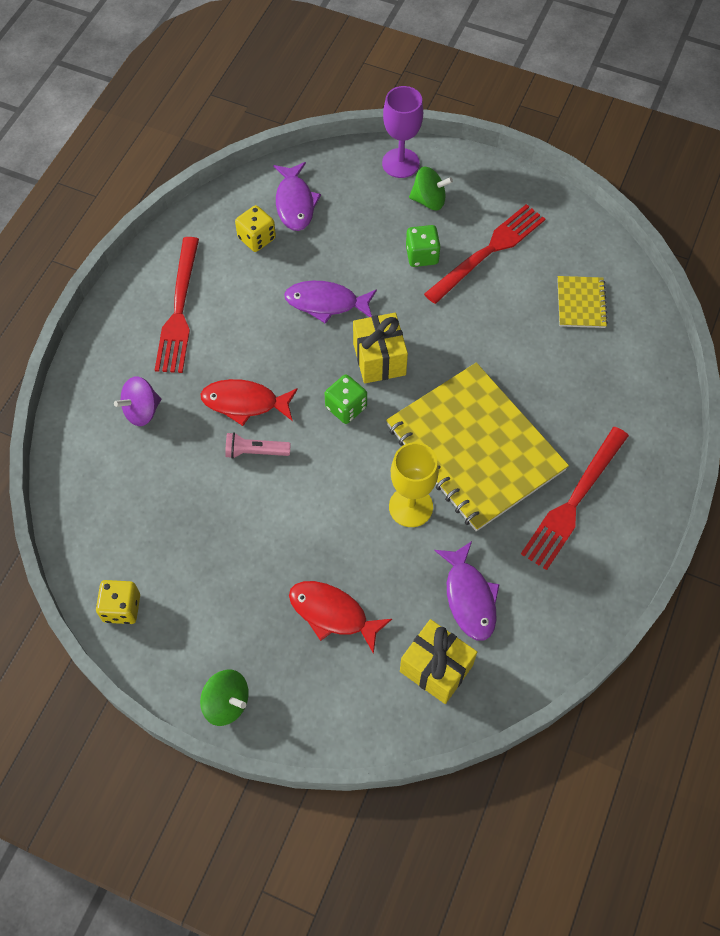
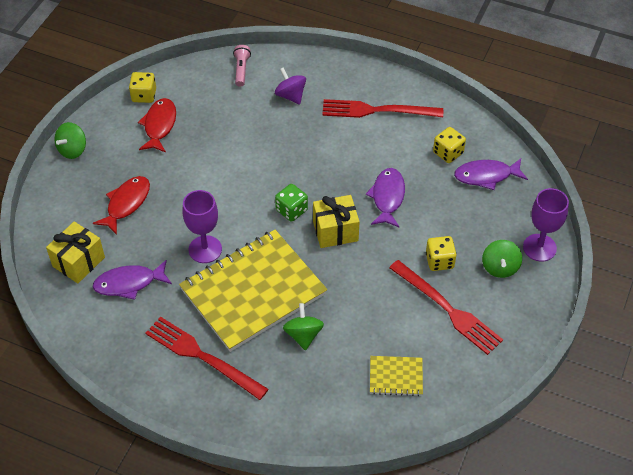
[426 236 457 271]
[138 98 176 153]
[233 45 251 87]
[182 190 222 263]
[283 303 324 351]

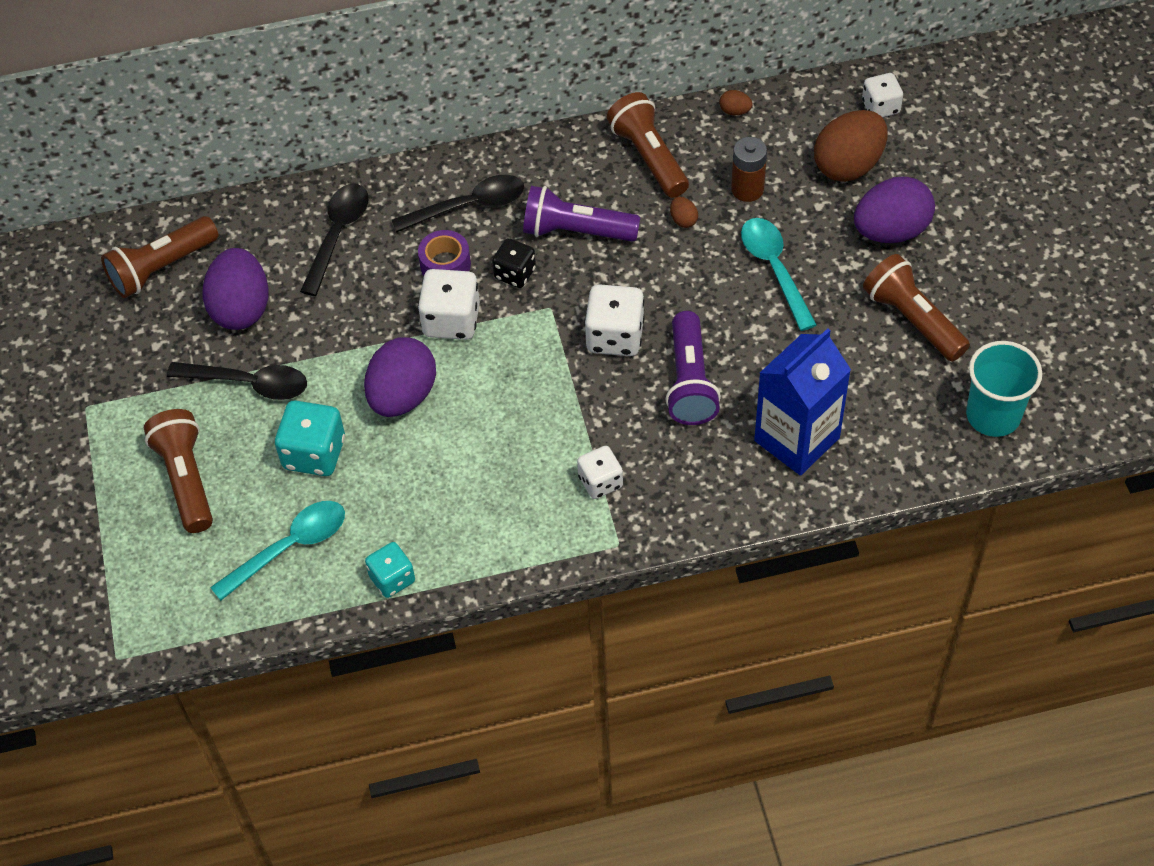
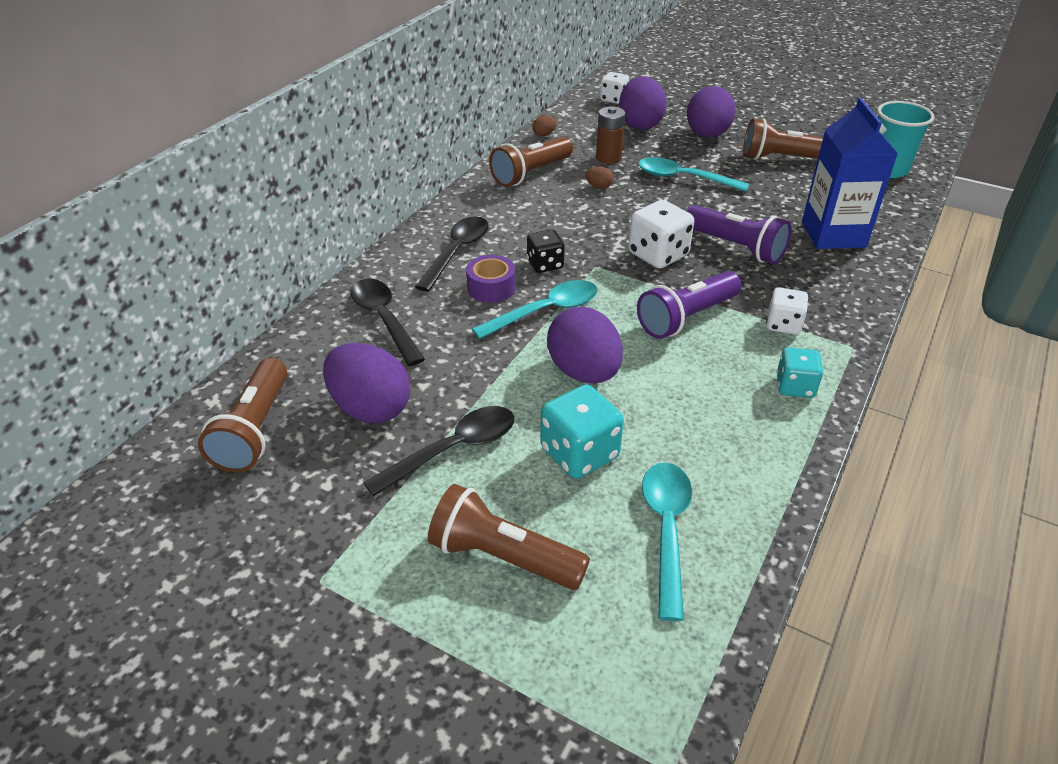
[489 136 573 187]
[619 76 667 130]
[637 271 741 339]
[472 280 598 339]
[776 347 823 398]

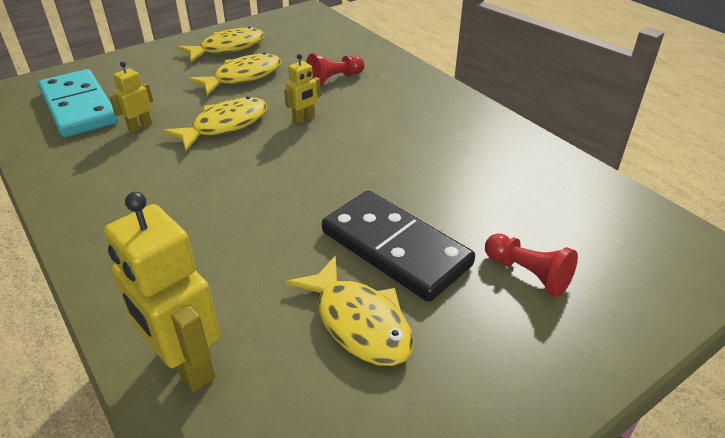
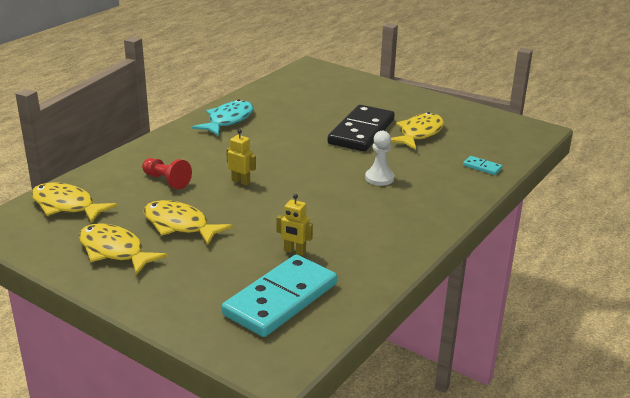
[31 183 118 224]
[463 156 502 175]
[485 233 578 297] (first image)
[192 99 253 136]
[365 131 394 186]

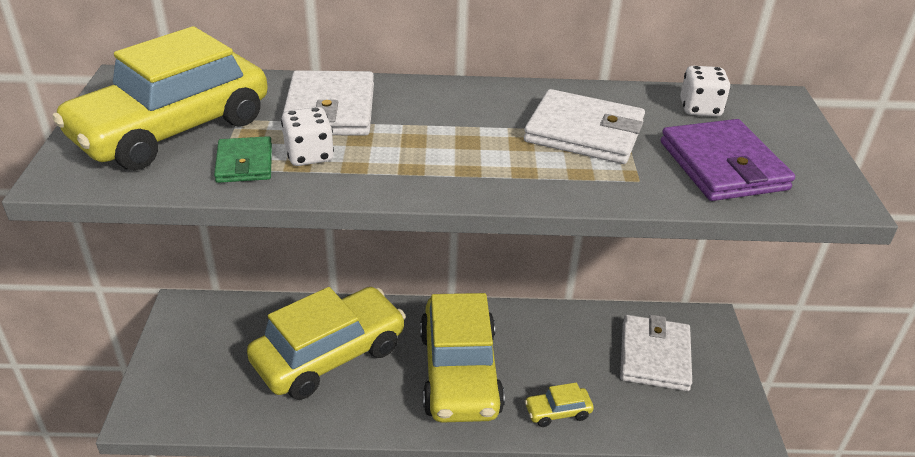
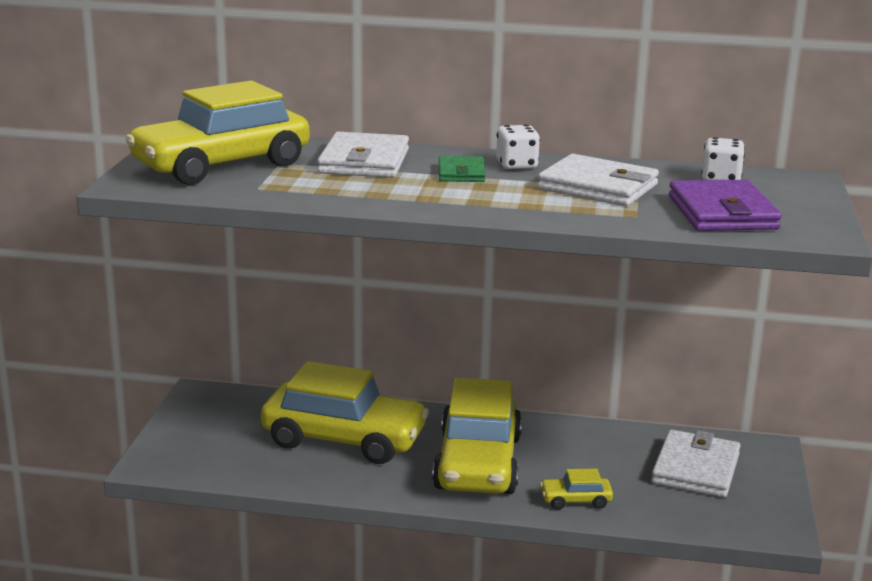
[496 124 540 169]
[439 156 485 182]
[261 361 429 464]

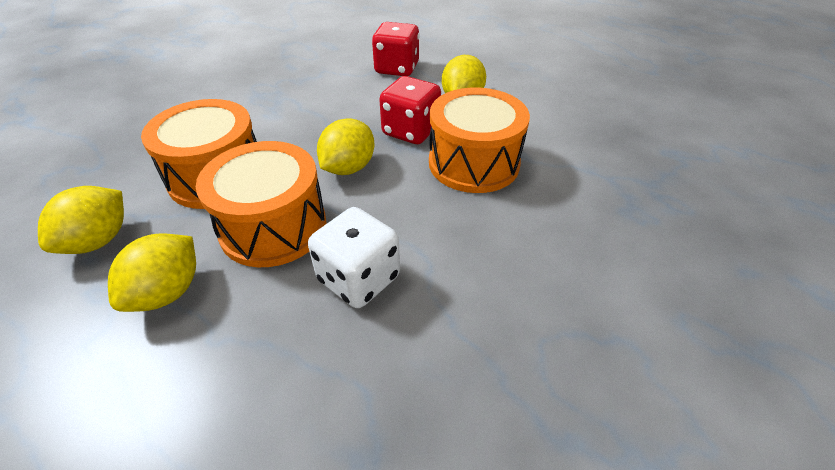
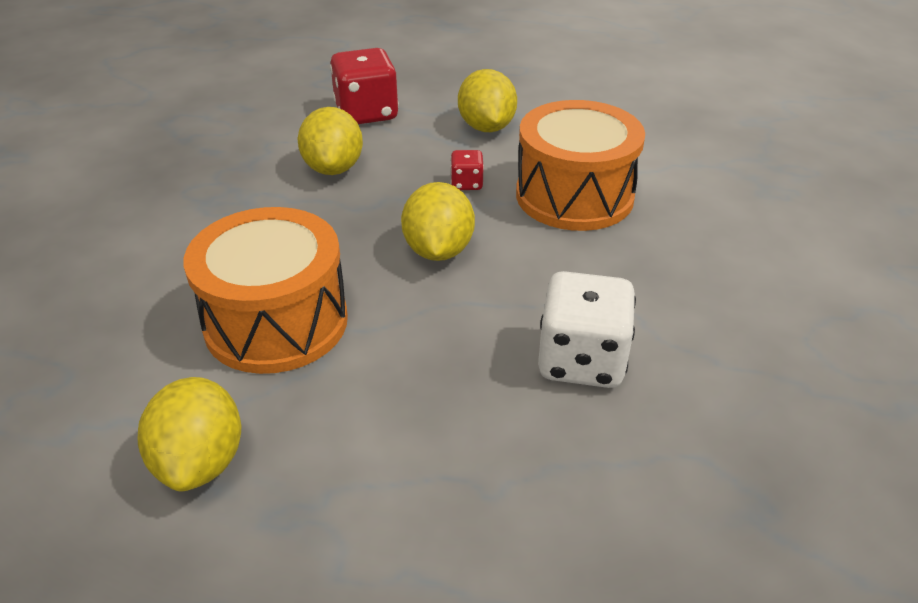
[450 150 484 190]
[196 141 326 267] (first image)
[298 107 363 175]

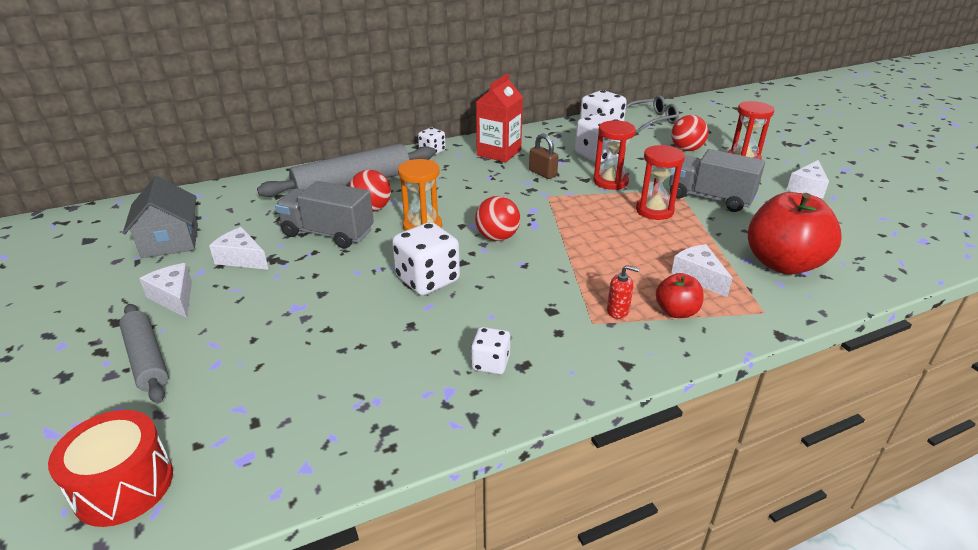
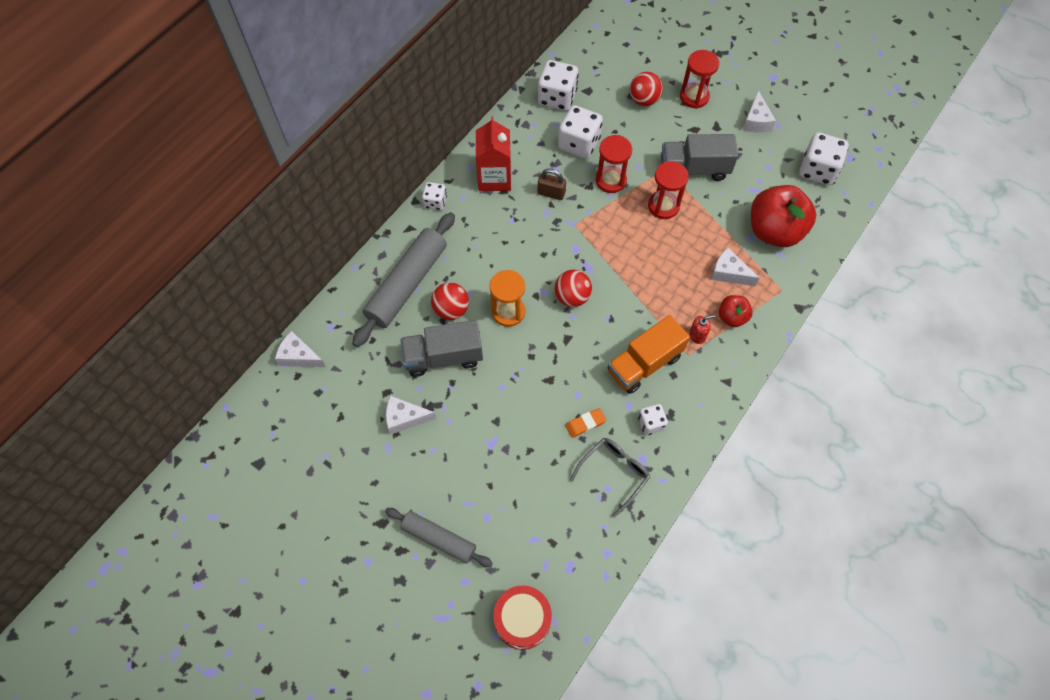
[570 438 650 518]
[123 176 198 258] (first image)
[799 132 849 185]
[275 331 326 367]
[608 315 690 394]
[565 408 606 438]

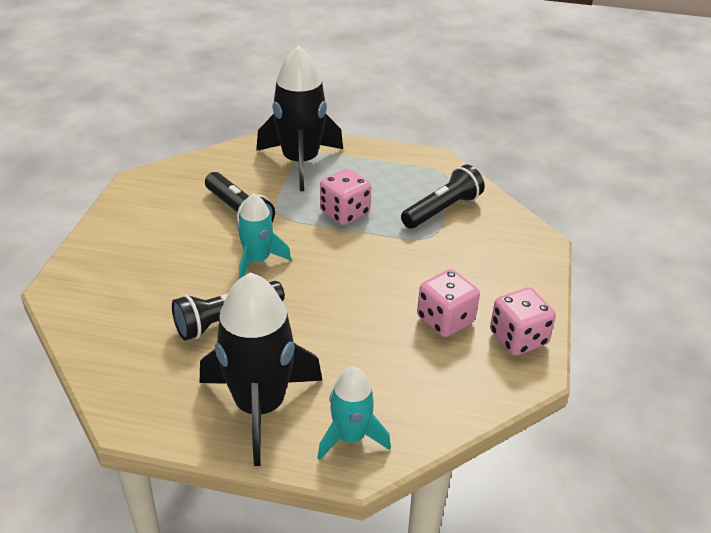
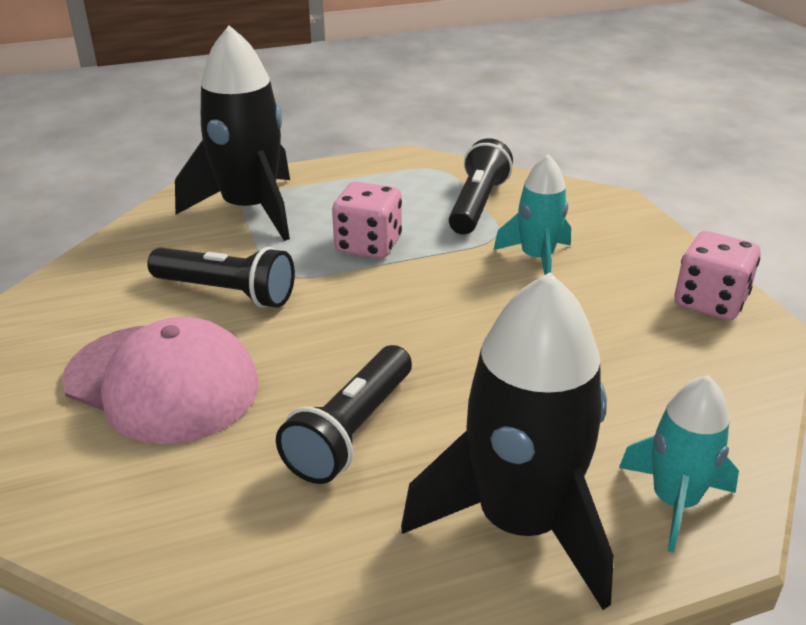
[493 154 571 275]
[417 269 480 337] (first image)
[62 317 258 444]

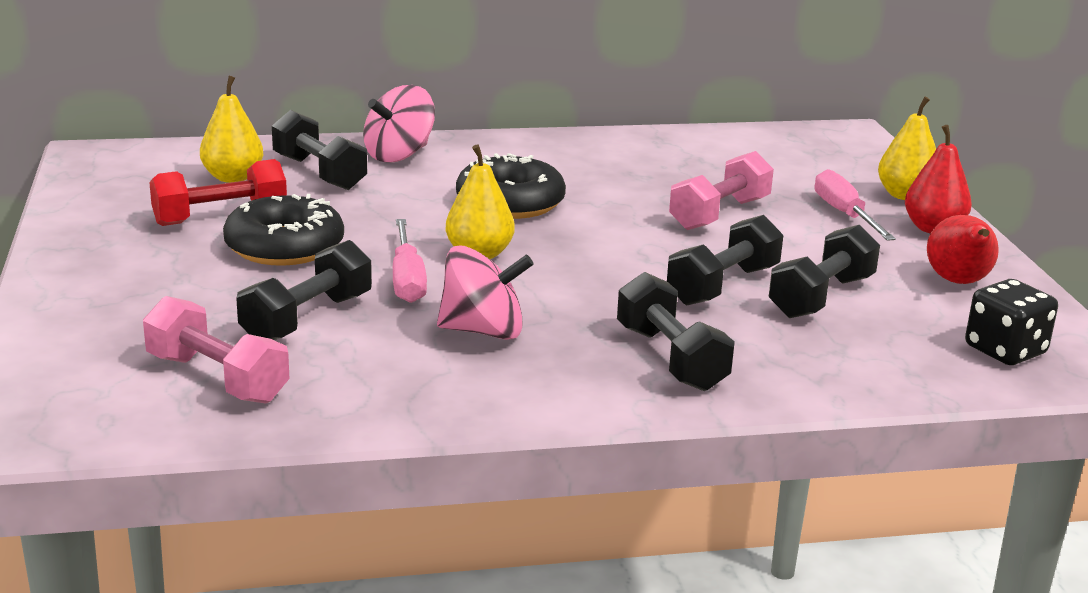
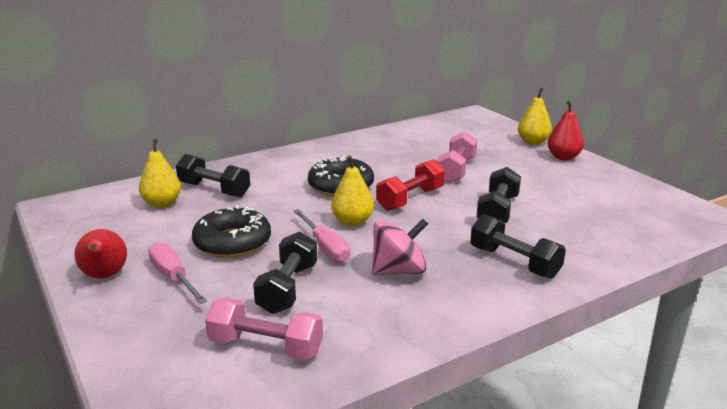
[363 85 435 163] (first image)
[376 159 445 211]
[148 242 207 304]
[74 229 127 278]
[769 225 880 318] (first image)
[965 279 1058 365] (first image)

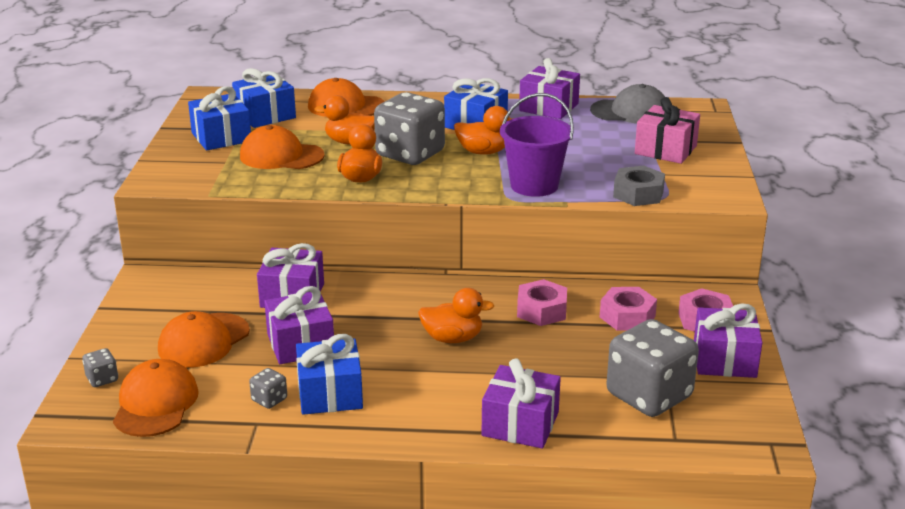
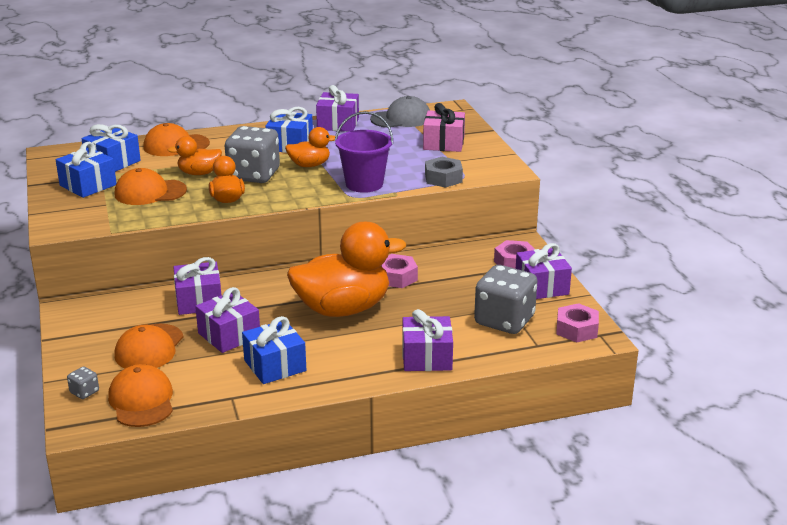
[556 303 599 343]
[287 222 406 317]
[249 368 287 409] (first image)

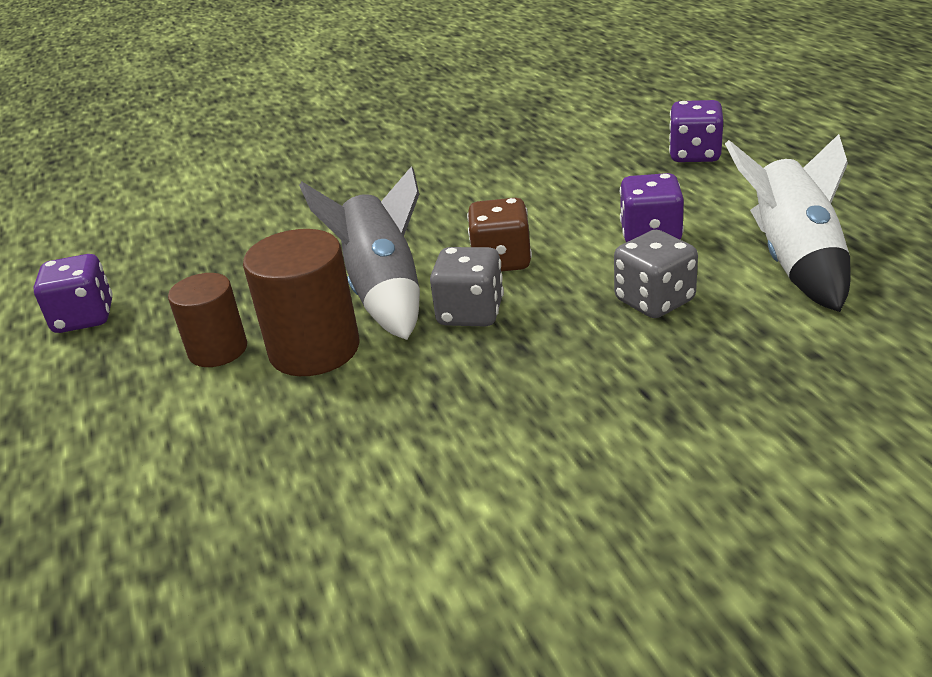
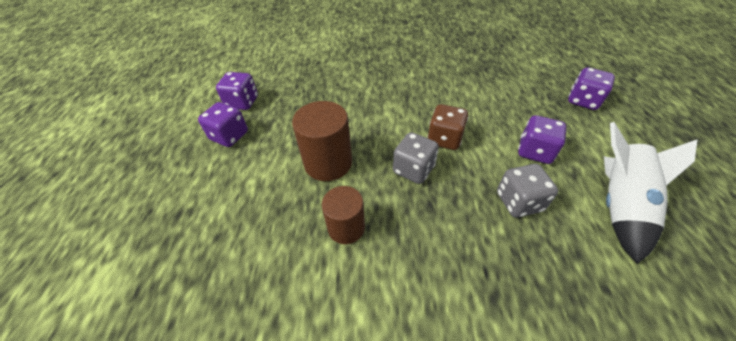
[299 166 420 340] (first image)
[322 186 365 244]
[198 102 248 147]

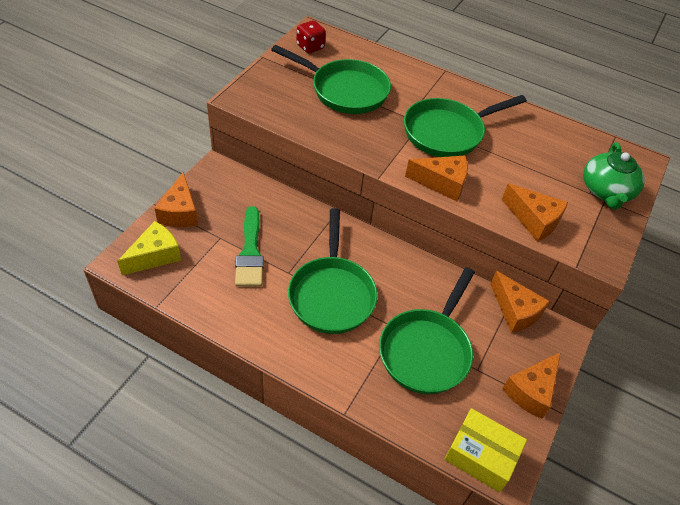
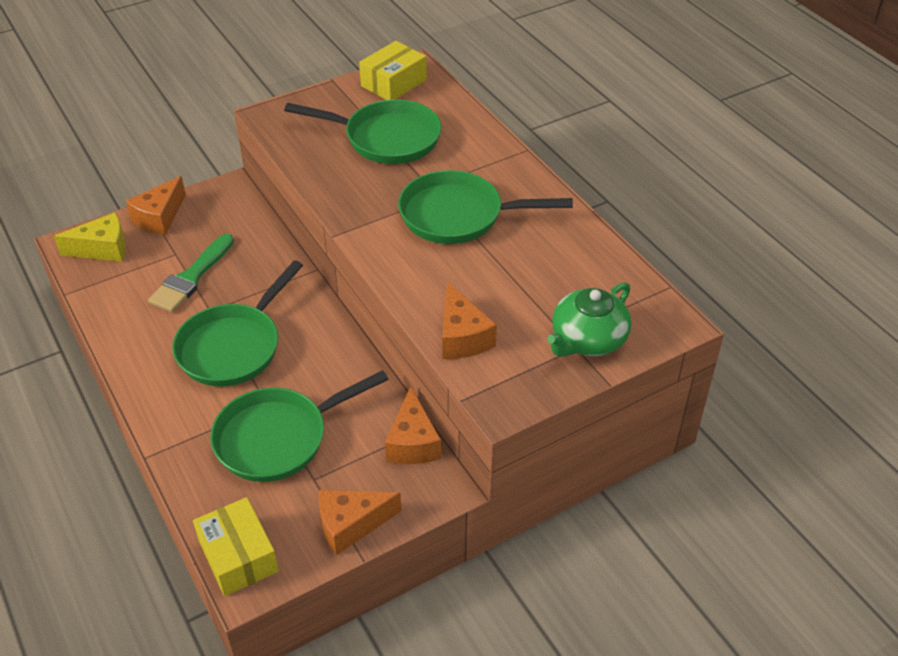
[359 41 427 100]
[284 99 442 164]
[405 156 468 201] (first image)

